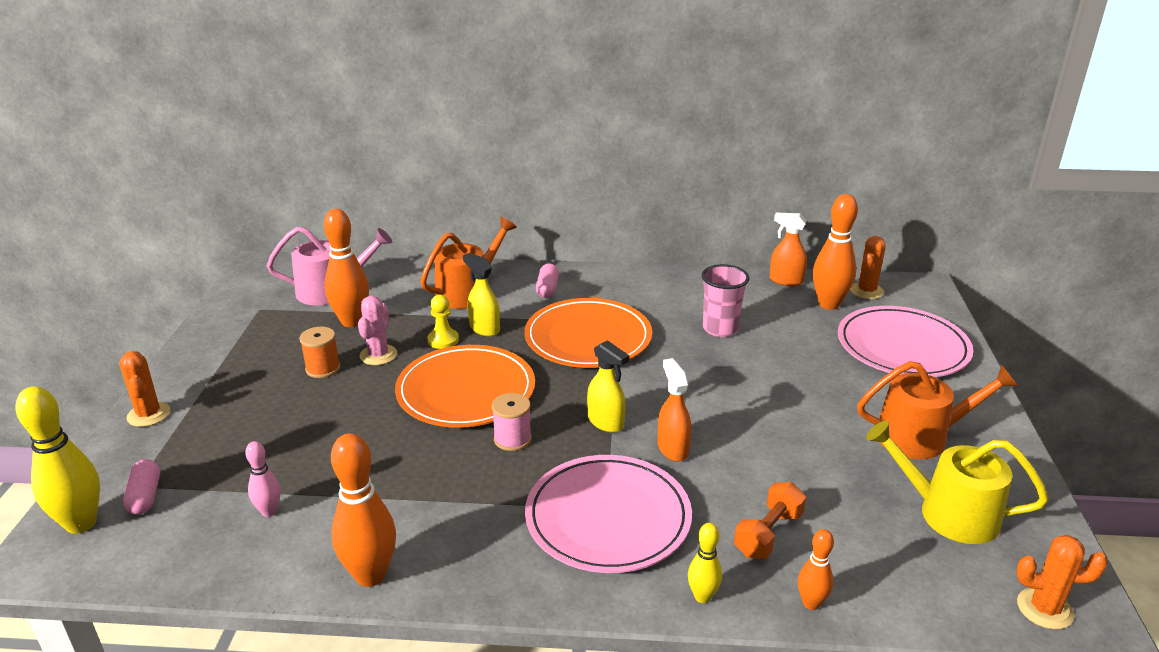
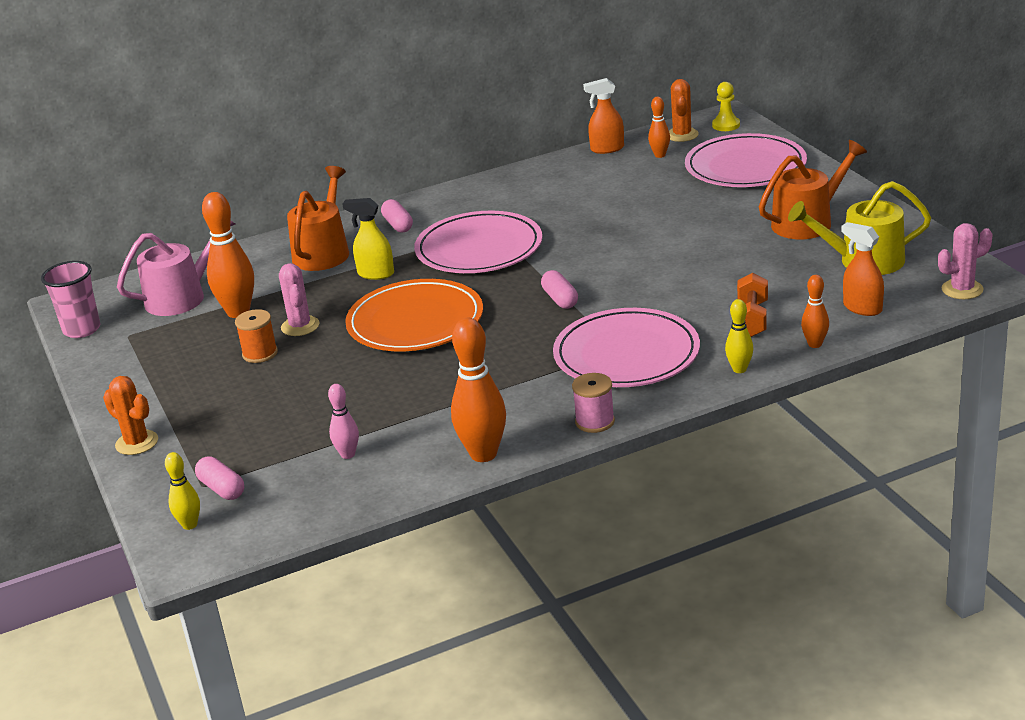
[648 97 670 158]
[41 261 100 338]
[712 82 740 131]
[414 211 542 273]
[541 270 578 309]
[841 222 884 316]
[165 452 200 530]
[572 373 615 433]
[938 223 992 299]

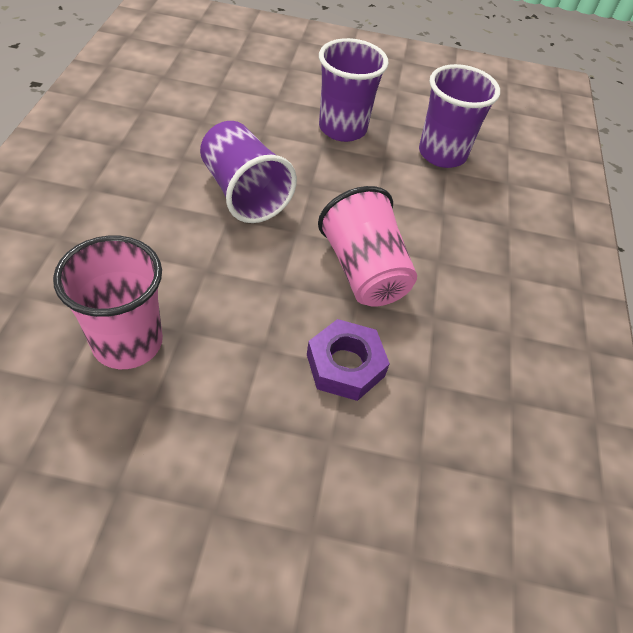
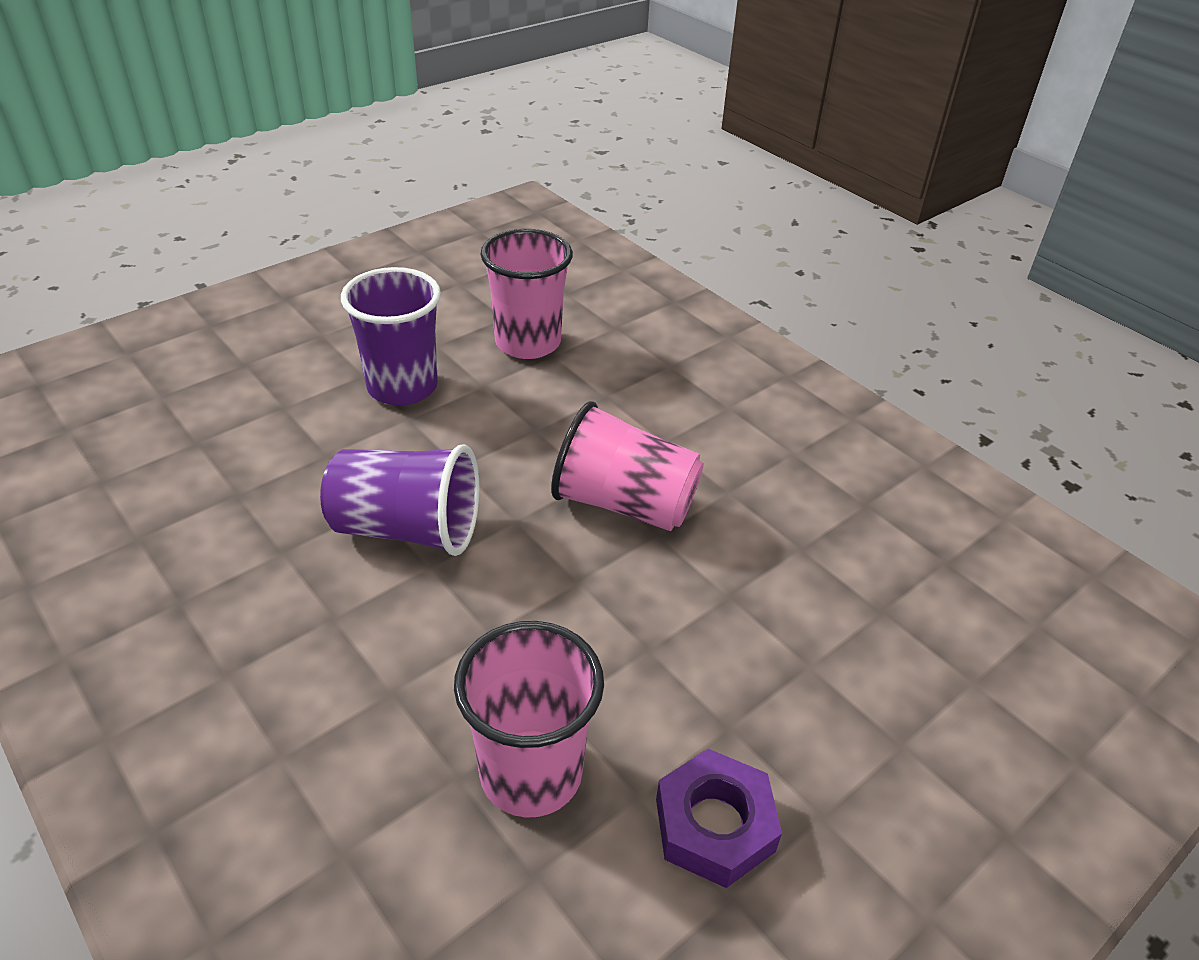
[480 229 573 359]
[656 749 782 888]

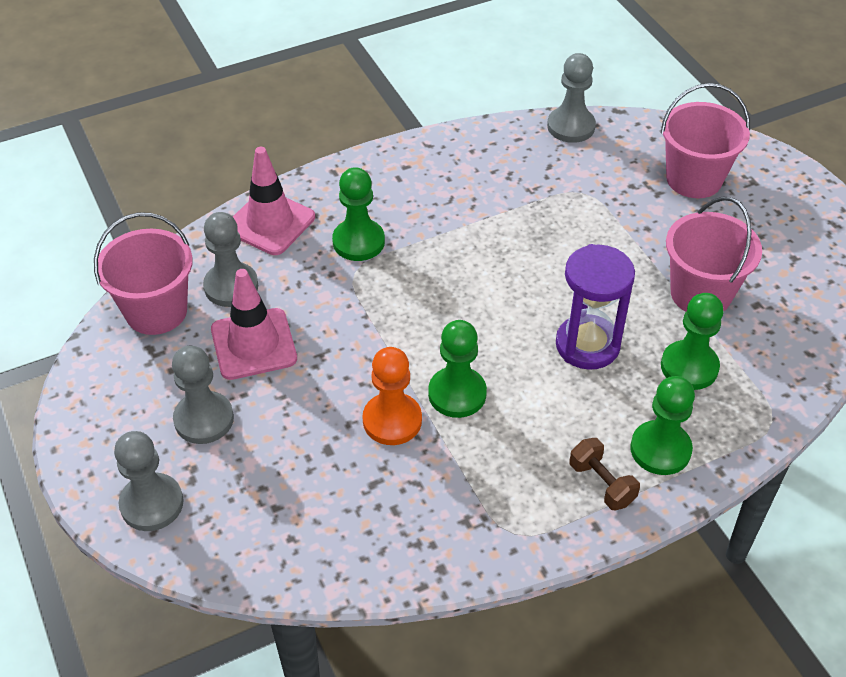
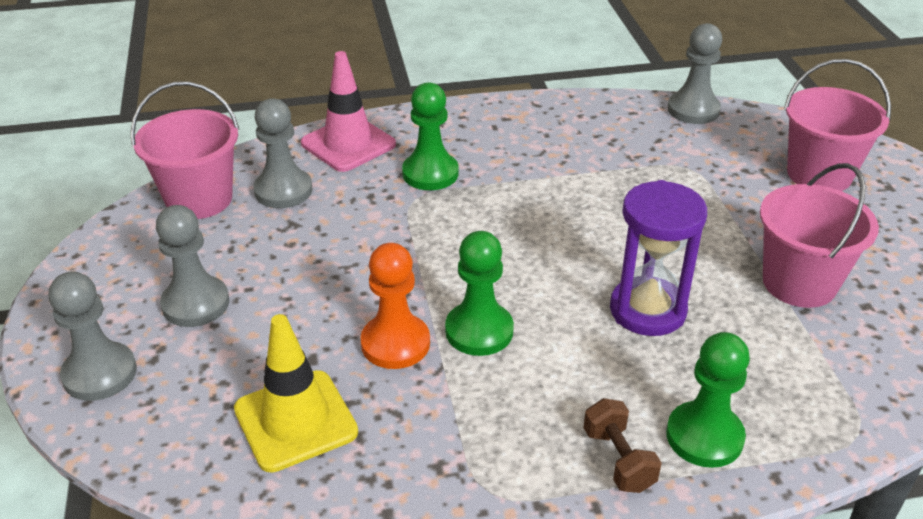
[211 269 297 380] (first image)
[661 293 724 390] (first image)
[234 314 358 473]

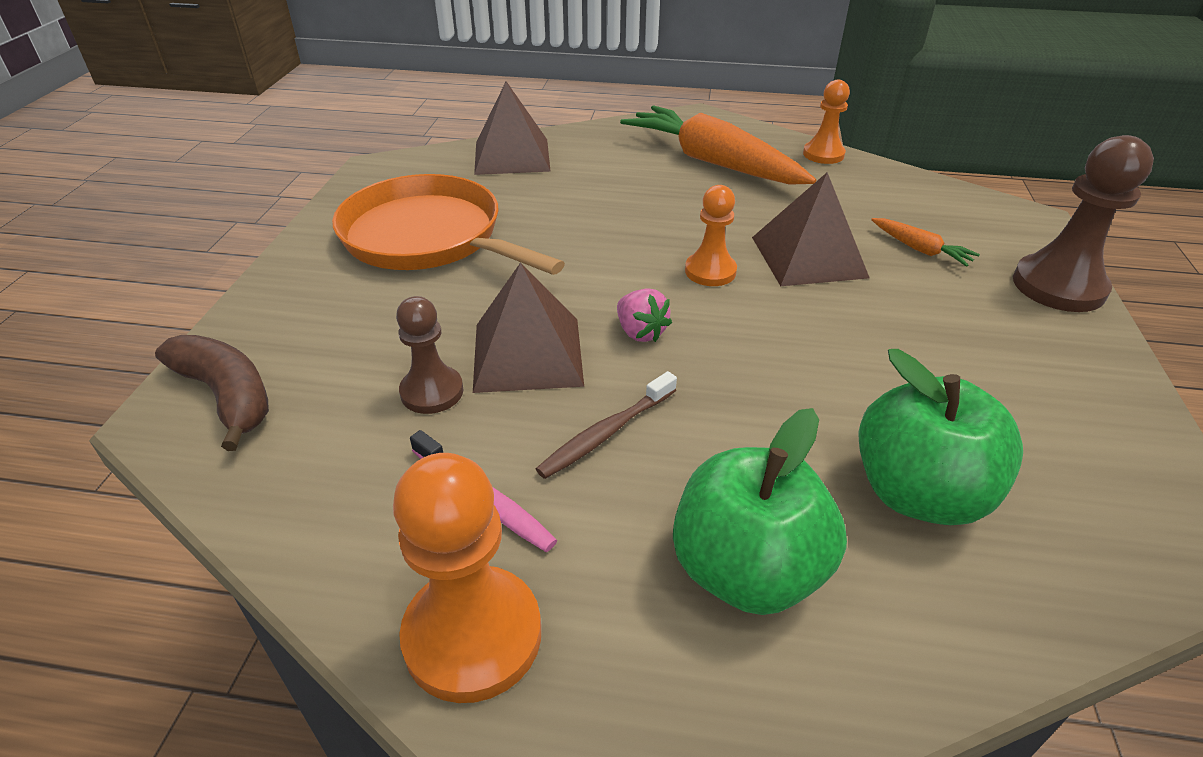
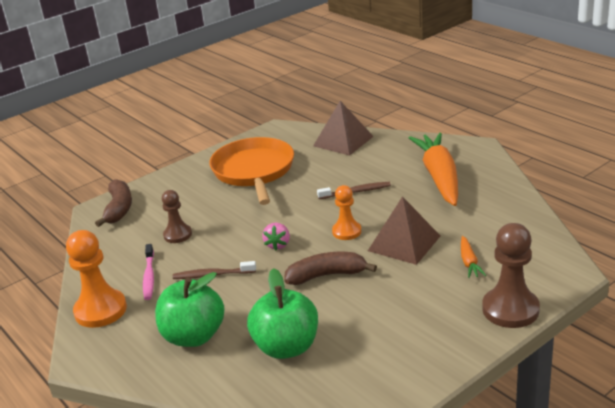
[803 80 850 164] (first image)
[473 262 584 393] (first image)
[317 182 391 199]
[284 252 377 285]

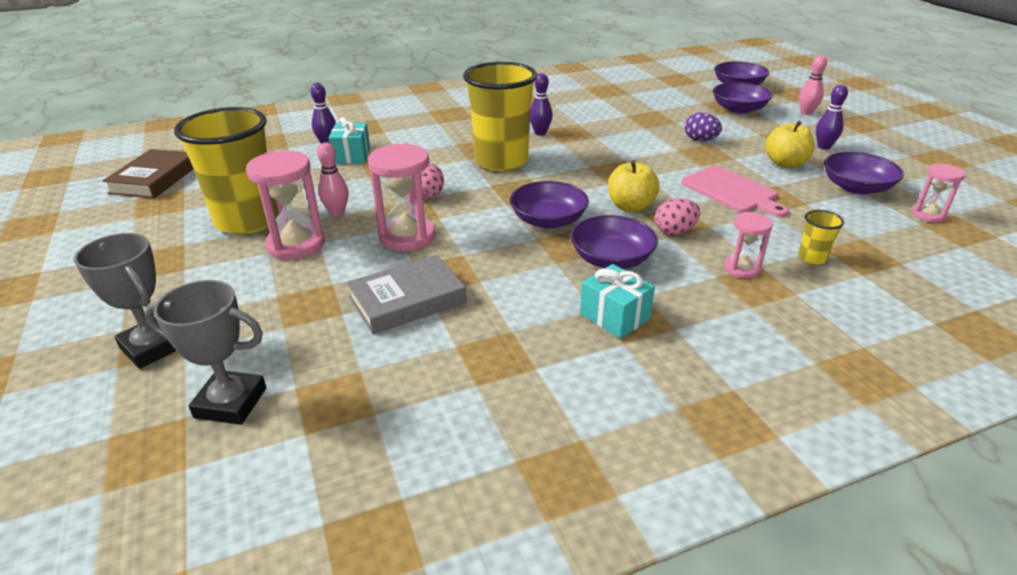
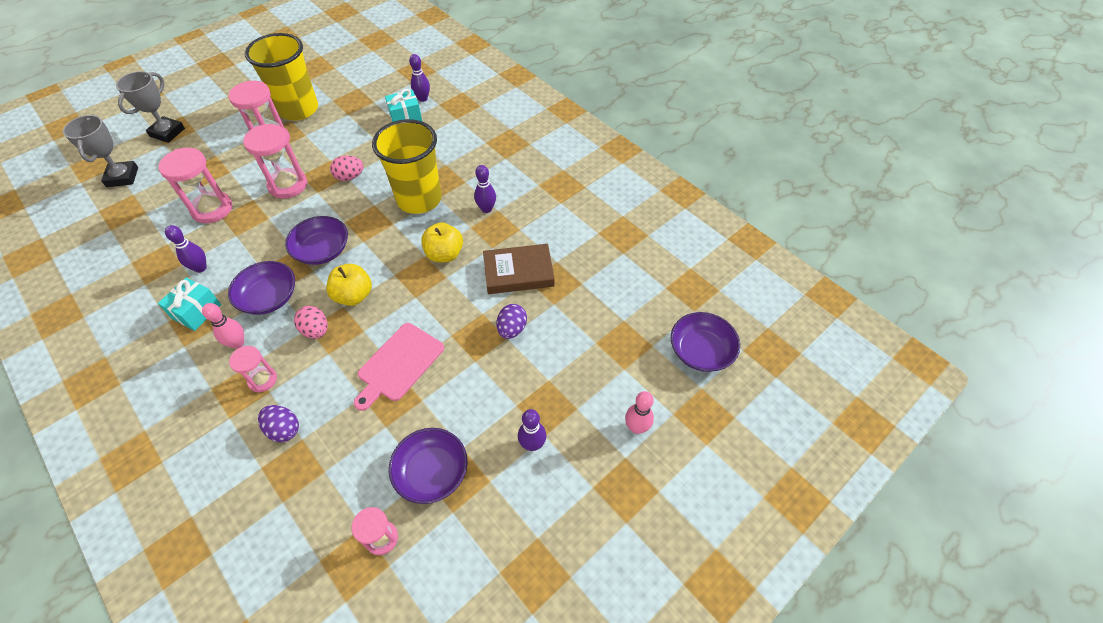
[713 82 773 114] (first image)
[421 222 463 262]
[202 303 244 349]
[483 244 555 294]
[258 405 299 442]
[158 148 233 223]
[165 225 207 273]

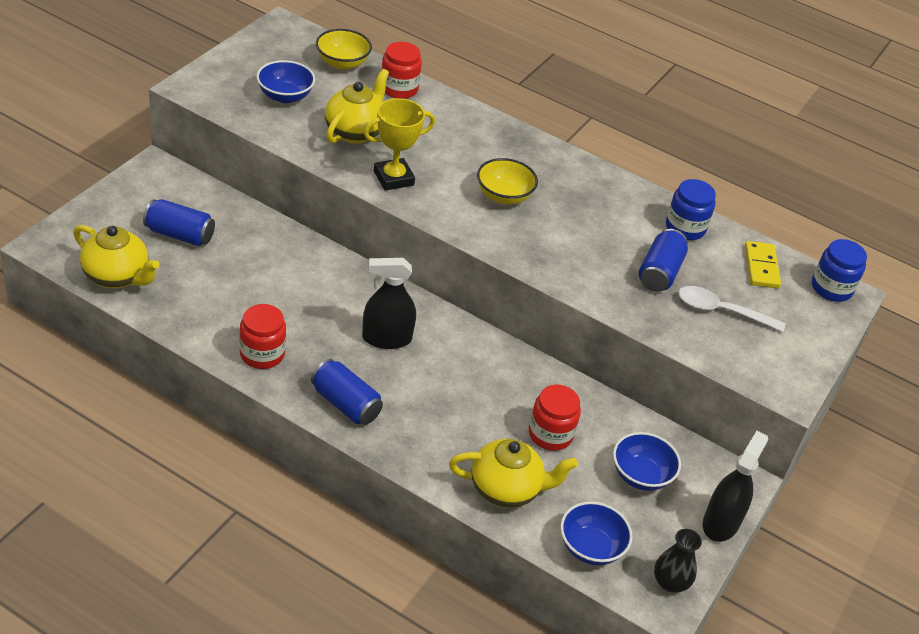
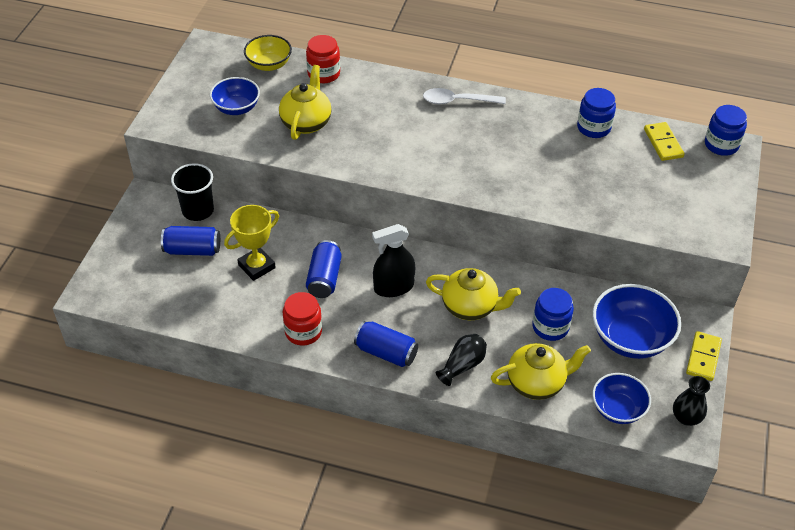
[224 205 279 281]
[477 158 538 205] (first image)
[426 268 521 320]
[306 240 342 298]
[423 88 506 104]
[532 288 574 341]
[686 331 722 381]
[593 284 681 359]
[171 163 214 221]
[436 334 487 386]

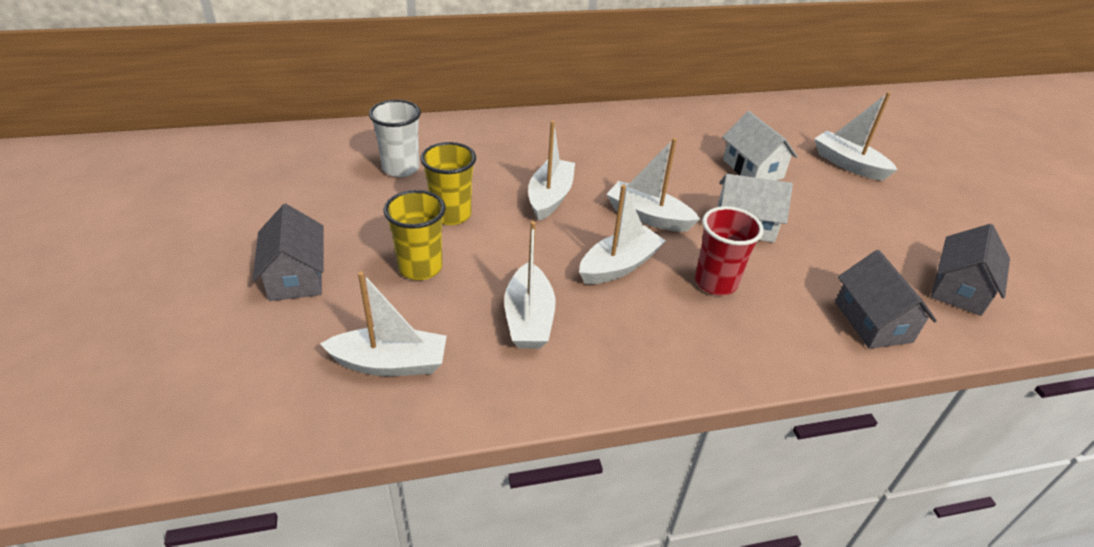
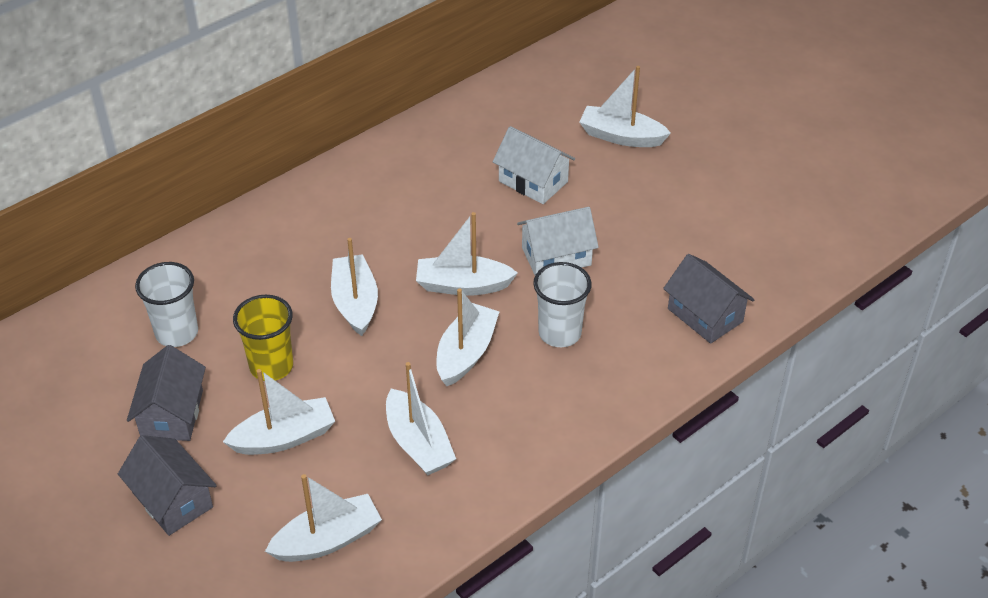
[223 369 335 455]
[533 262 592 347]
[127 345 206 441]

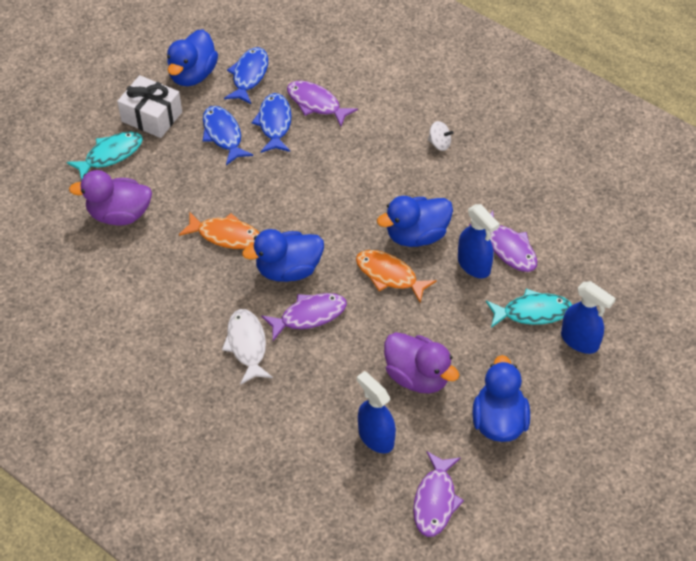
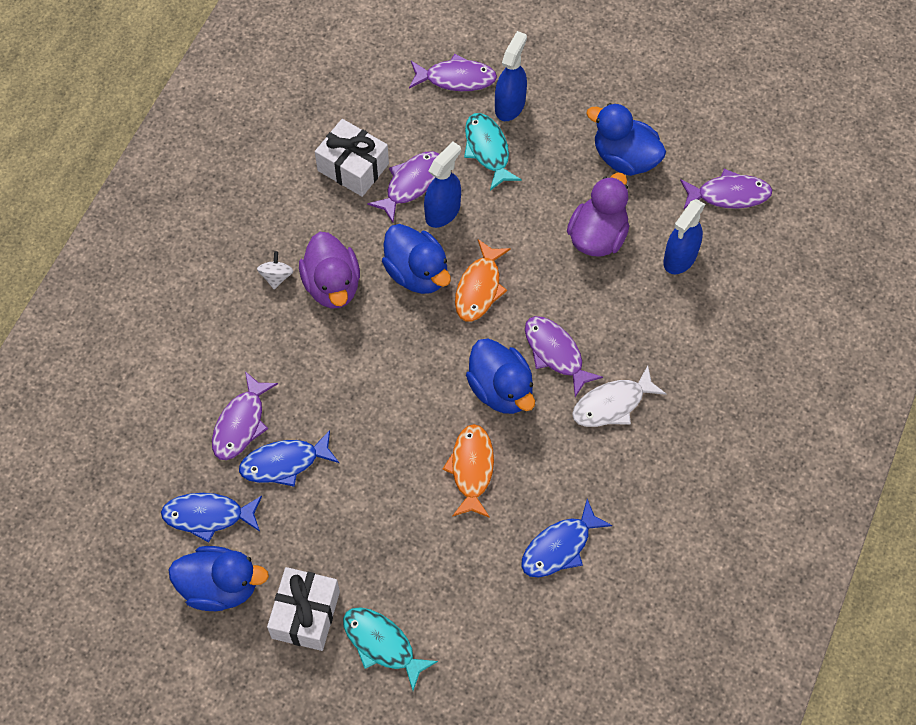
[521 499 612 578]
[299 232 360 309]
[586 103 666 176]
[409 54 497 91]
[315 119 389 197]

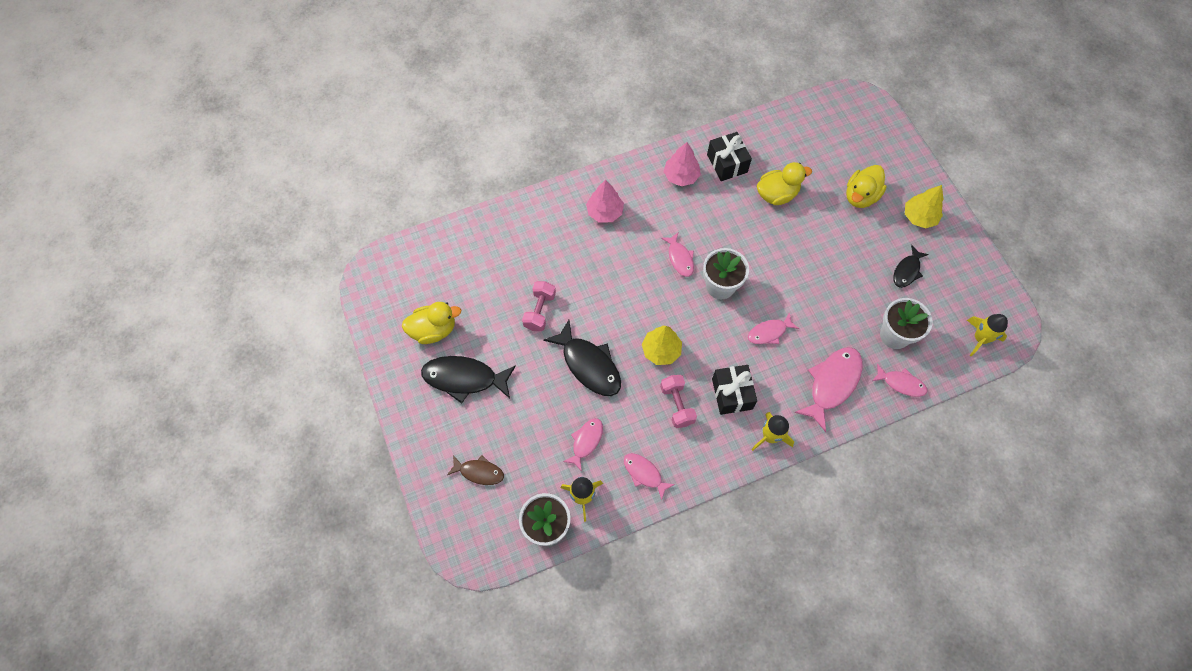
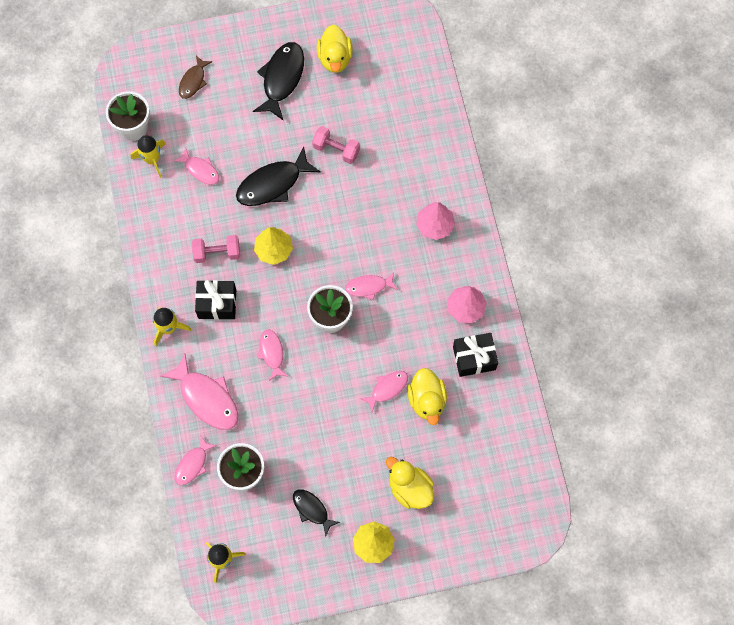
[360 371 408 412]

